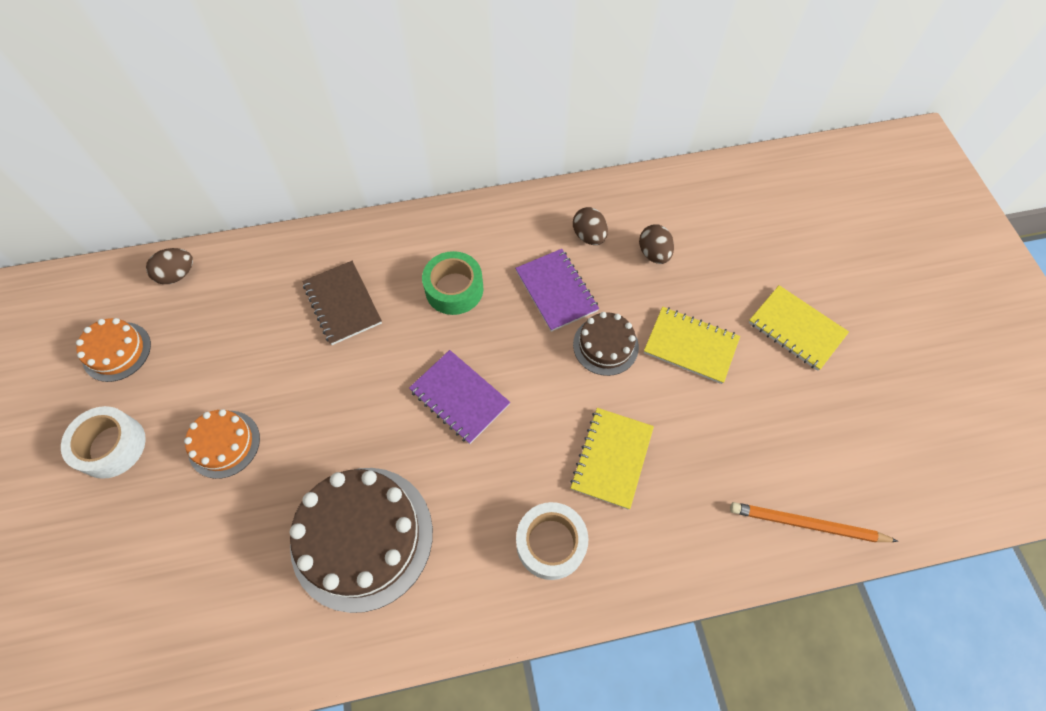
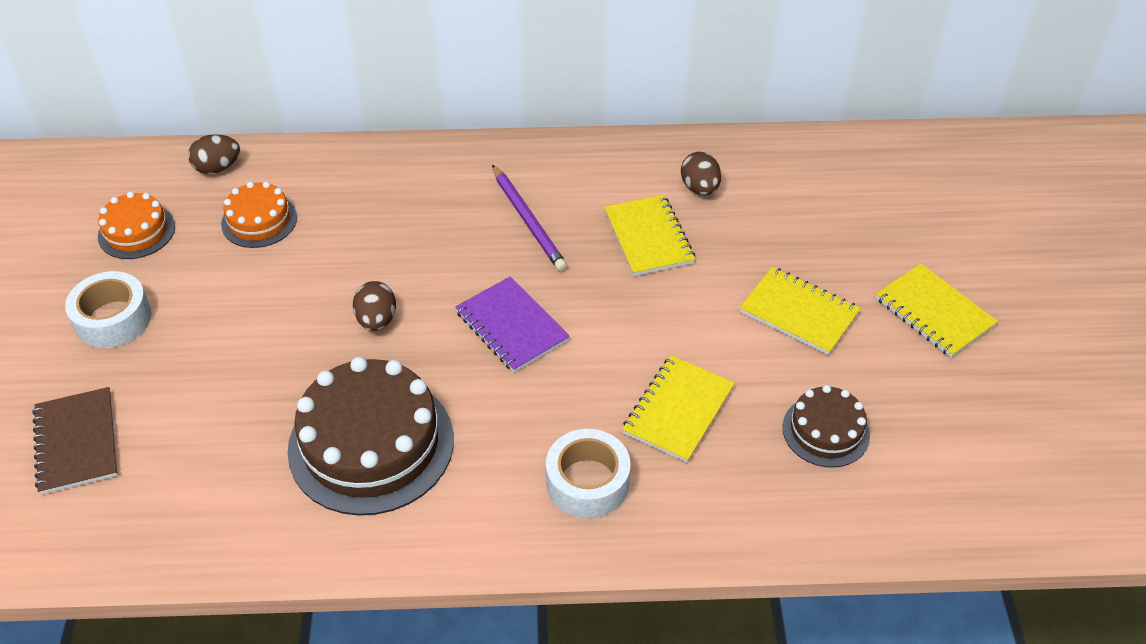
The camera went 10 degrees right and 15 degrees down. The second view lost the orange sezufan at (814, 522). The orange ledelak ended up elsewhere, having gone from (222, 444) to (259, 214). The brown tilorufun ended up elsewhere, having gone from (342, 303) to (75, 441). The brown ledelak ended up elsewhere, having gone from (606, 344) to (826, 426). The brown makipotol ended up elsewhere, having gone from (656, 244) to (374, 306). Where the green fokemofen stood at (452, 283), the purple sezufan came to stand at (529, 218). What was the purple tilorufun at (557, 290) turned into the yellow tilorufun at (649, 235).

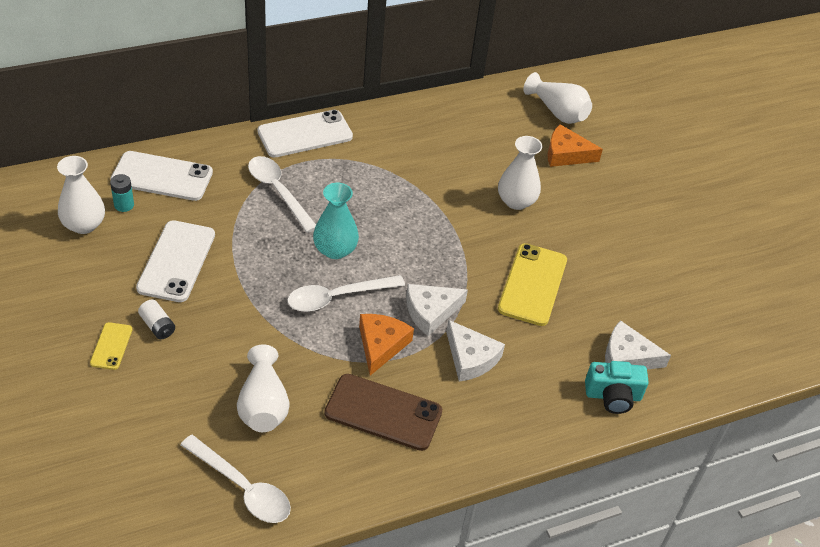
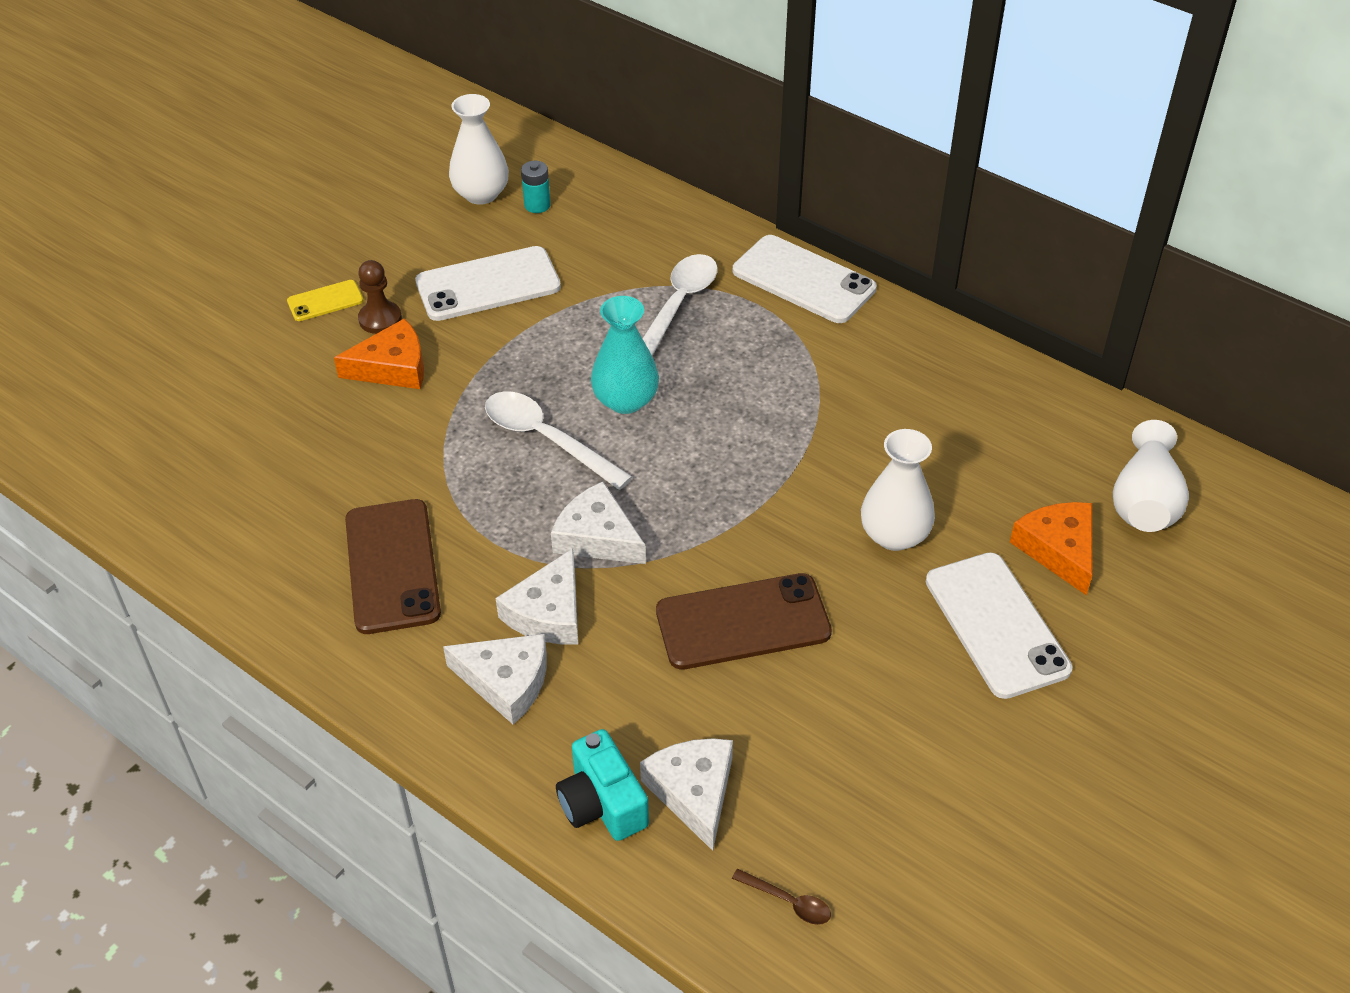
The camera went 65 degrees right and 0 degrees up. The second view lost the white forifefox at (236, 479). The second view lost the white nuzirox at (263, 388). The second view gained the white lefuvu at (495, 679). The second view gained the brown forifefox at (781, 897). The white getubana ended up elsewhere, having gone from (161, 176) to (999, 625). The orange lefuvu ended up elsewhere, having gone from (386, 345) to (379, 353). Where the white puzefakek stood at (156, 319), the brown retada came to stand at (380, 297). What was the yellow getubana at (532, 284) turned into the brown getubana at (744, 621).

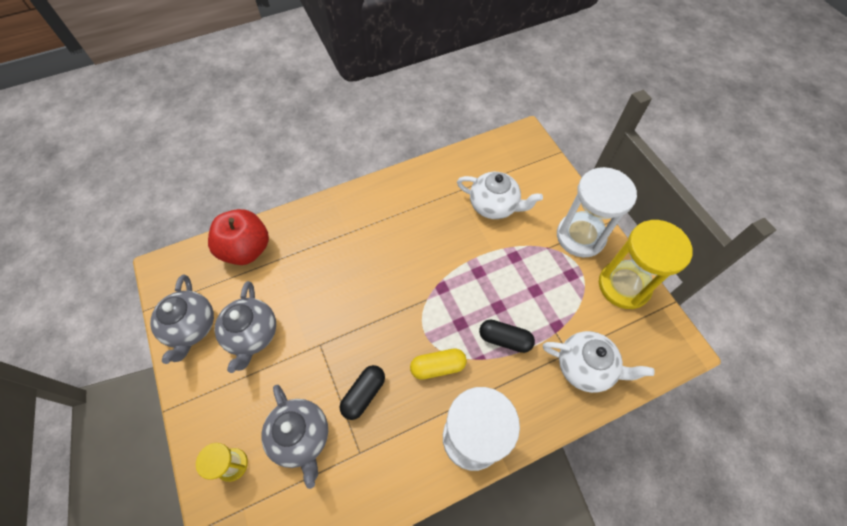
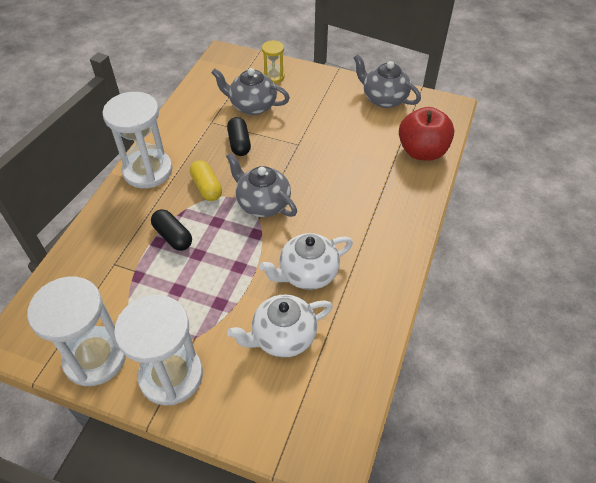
The camera went 135 degrees right and 10 degrees down. The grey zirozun ended up elsewhere, having gone from (245, 327) to (261, 185). The white zirozun ended up elsewhere, having gone from (599, 362) to (306, 261). What was the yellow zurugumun at (646, 264) turned into the white zurugumun at (76, 331). The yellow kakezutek at (438, 364) ended up facing another way, 60 degrees counterclockwise from before. The black kakezutek at (507, 336) ended up facing another way, 75 degrees clockwise from before.

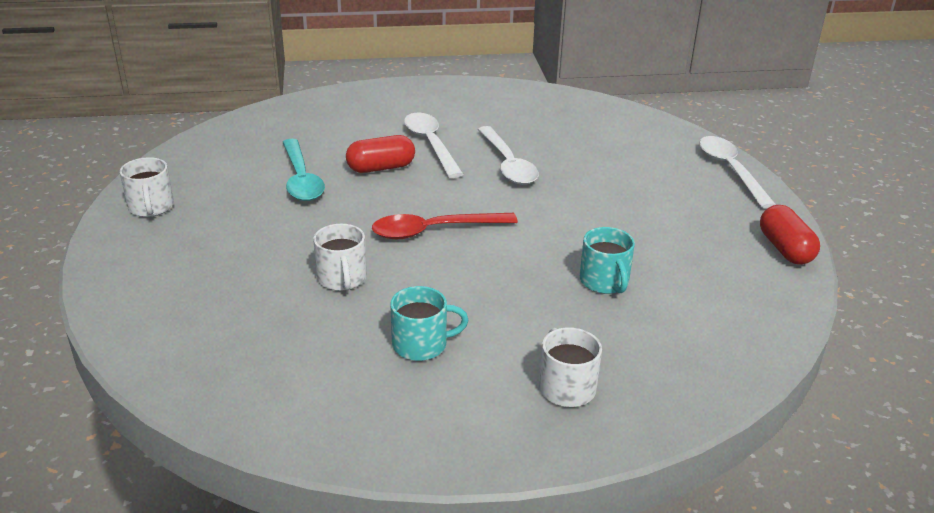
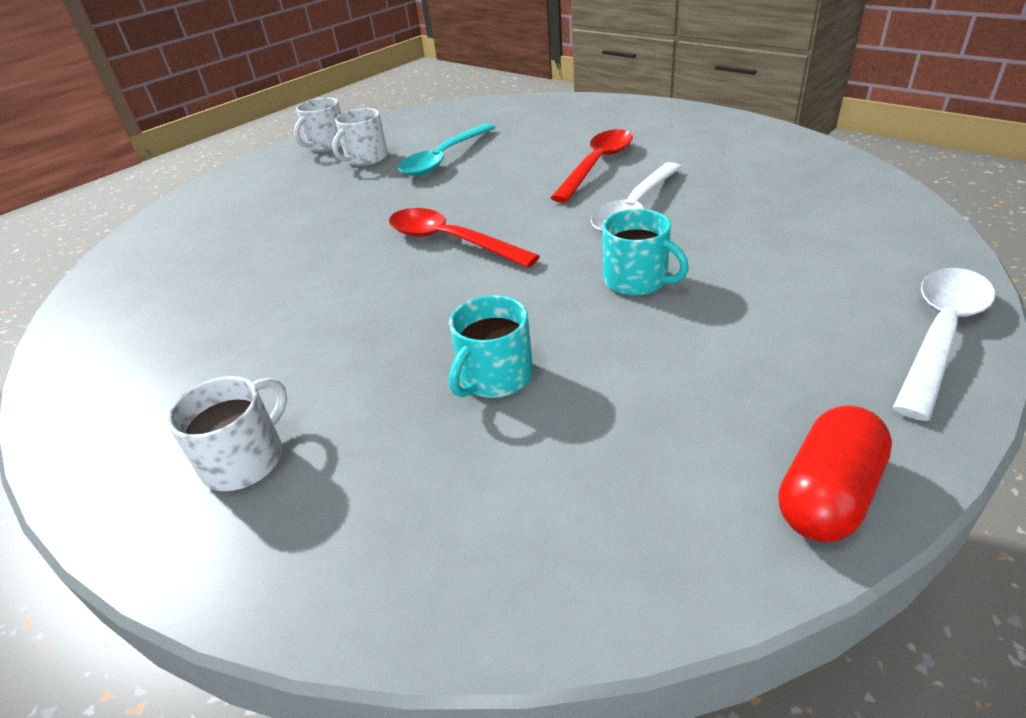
The camera went 55 degrees right and 5 degrees up. The second view lost the red kakezutek at (380, 154). The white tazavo ended up elsewhere, having gone from (340, 257) to (360, 137). The turquoise tazavo ended up elsewhere, having gone from (429, 323) to (646, 252). What was the white forifefox at (433, 145) turned into the red forifefox at (591, 166).

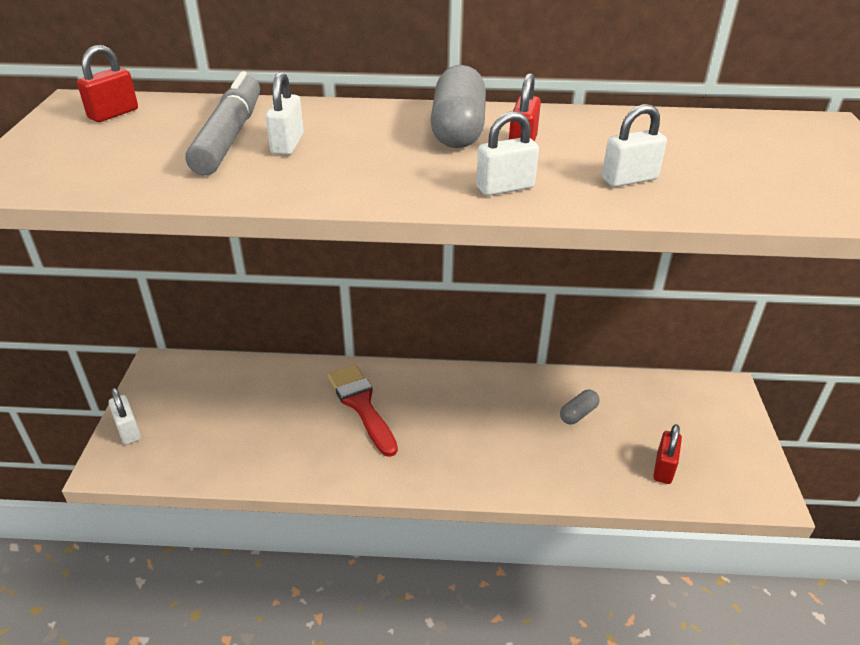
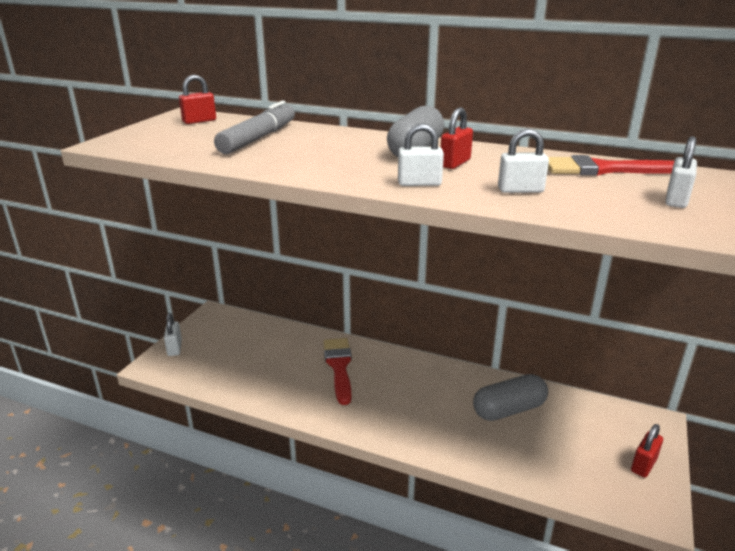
The camera went 20 degrees right and 10 degrees down. The second view gained the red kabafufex at (611, 165). The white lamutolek ended up elsewhere, having gone from (285, 113) to (681, 172). The red lamutolek ended up elsewhere, having gone from (667, 454) to (647, 451). The size of the grey kakezutek at (580, 407) changed by a factor of 1.90.

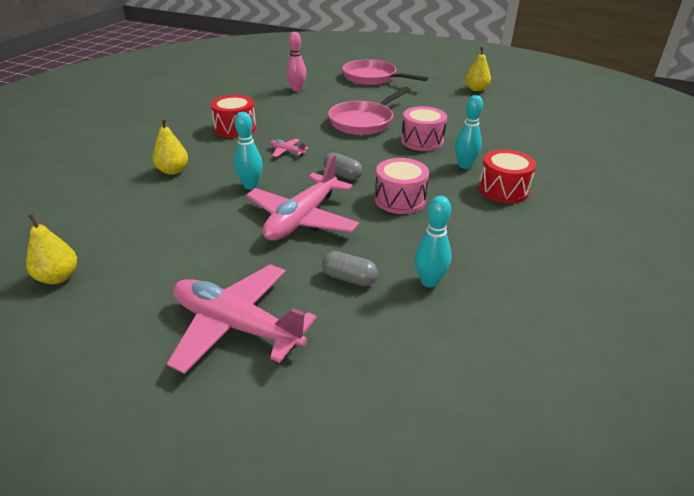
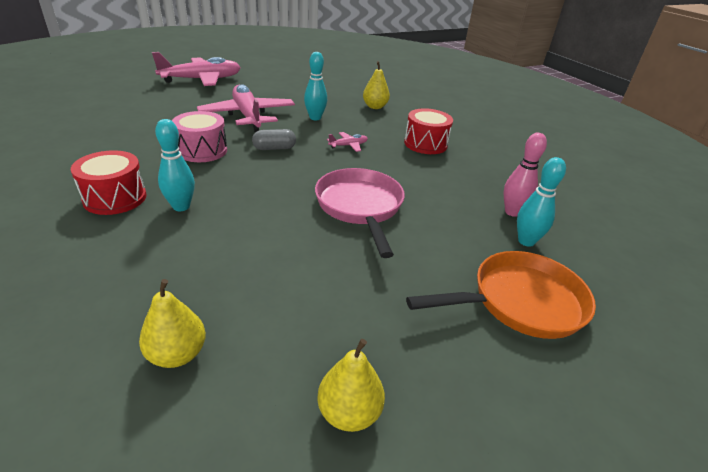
The camera went 125 degrees right and 0 degrees up. The second view lost the grey kakezutek at (350, 268). The second view lost the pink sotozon at (424, 128). The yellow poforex ended up elsewhere, having gone from (51, 249) to (172, 323). The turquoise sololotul ended up elsewhere, having gone from (433, 241) to (541, 202). What was the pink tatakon at (385, 72) turned into the orange tatakon at (501, 295).

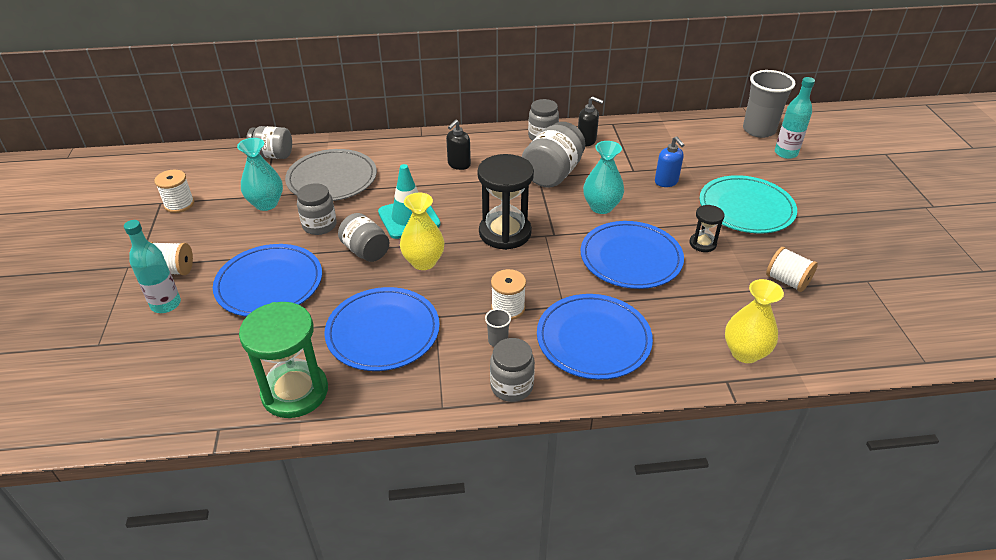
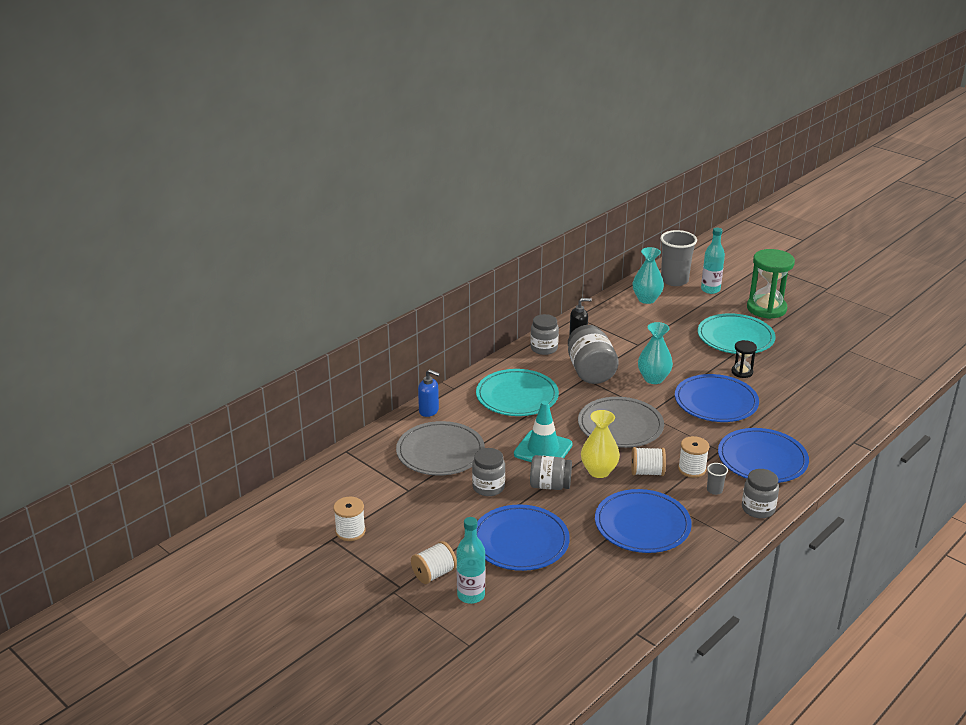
The camera went 40 degrees left and 10 degrees down. The second view lost the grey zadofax at (269, 142). The second view lost the yellow nuzirox at (754, 321). The turquoise nuzirox ended up elsewhere, having gone from (260, 174) to (648, 275). The green zurugumun ended up elsewhere, having gone from (283, 360) to (771, 284). The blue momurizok ended up elsewhere, having gone from (669, 161) to (429, 393). The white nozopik ended up elsewhere, having gone from (792, 269) to (648, 461). Where the black momurizok stood at (458, 145), the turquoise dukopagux came to stand at (517, 392). Where the black zurugumun stood at (506, 202), the grey dukopagux came to stand at (621, 422).

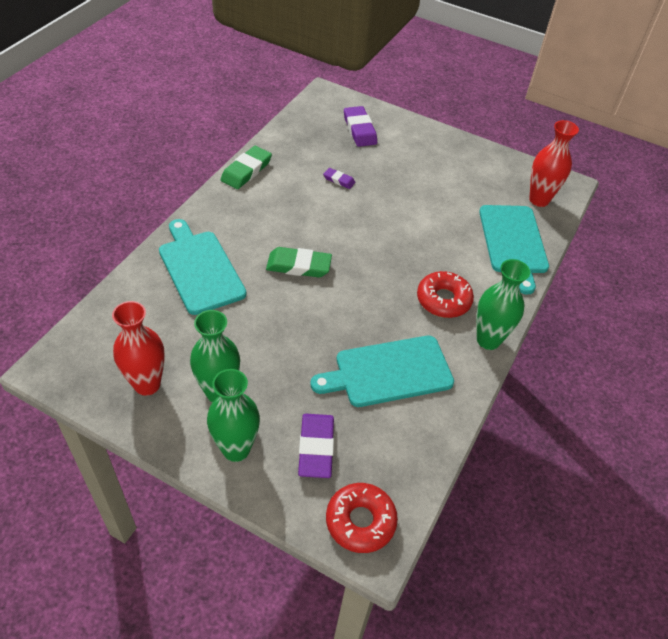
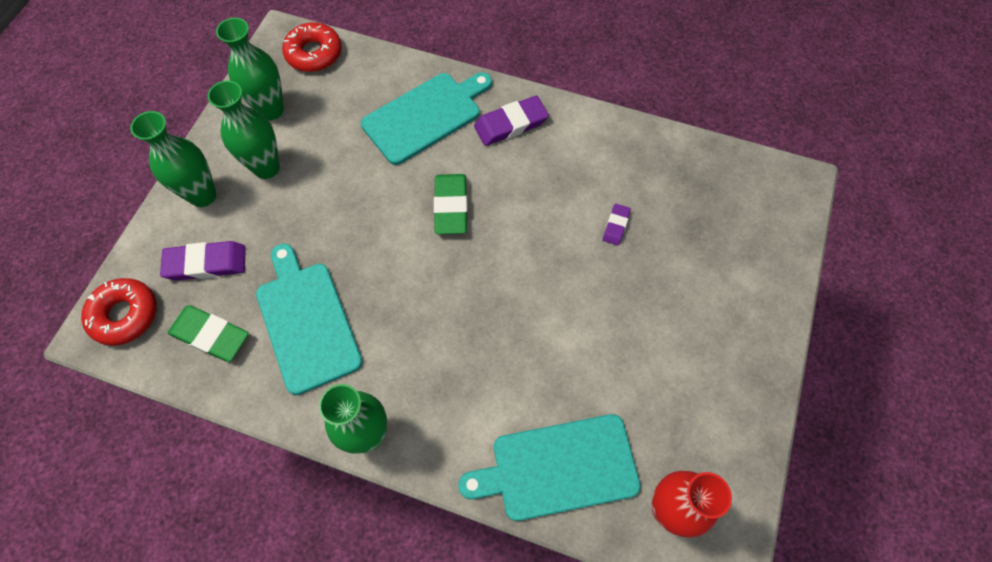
The camera went 85 degrees right and 15 degrees up. The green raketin ended up elsewhere, having gone from (246, 167) to (208, 333). The purple raketin ended up elsewhere, having gone from (360, 126) to (511, 121). The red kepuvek ended up elsewhere, having gone from (445, 294) to (312, 47). What was the red nuzirox at (138, 348) turned into the green nuzirox at (250, 69).

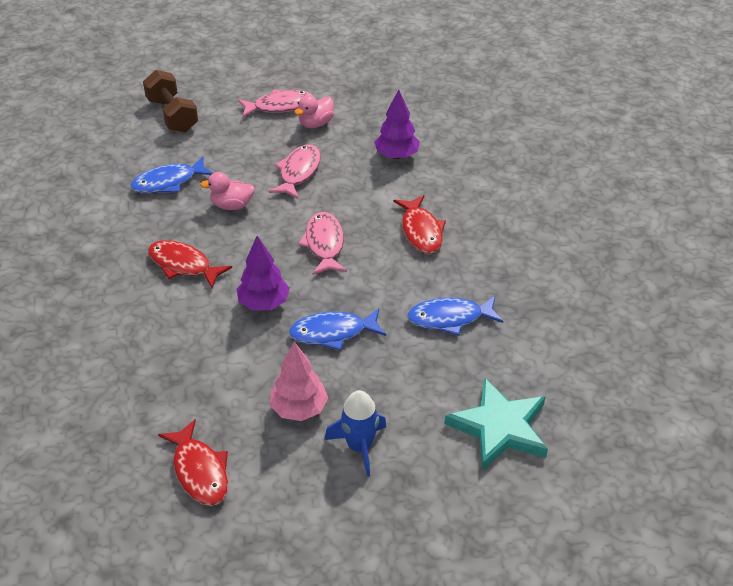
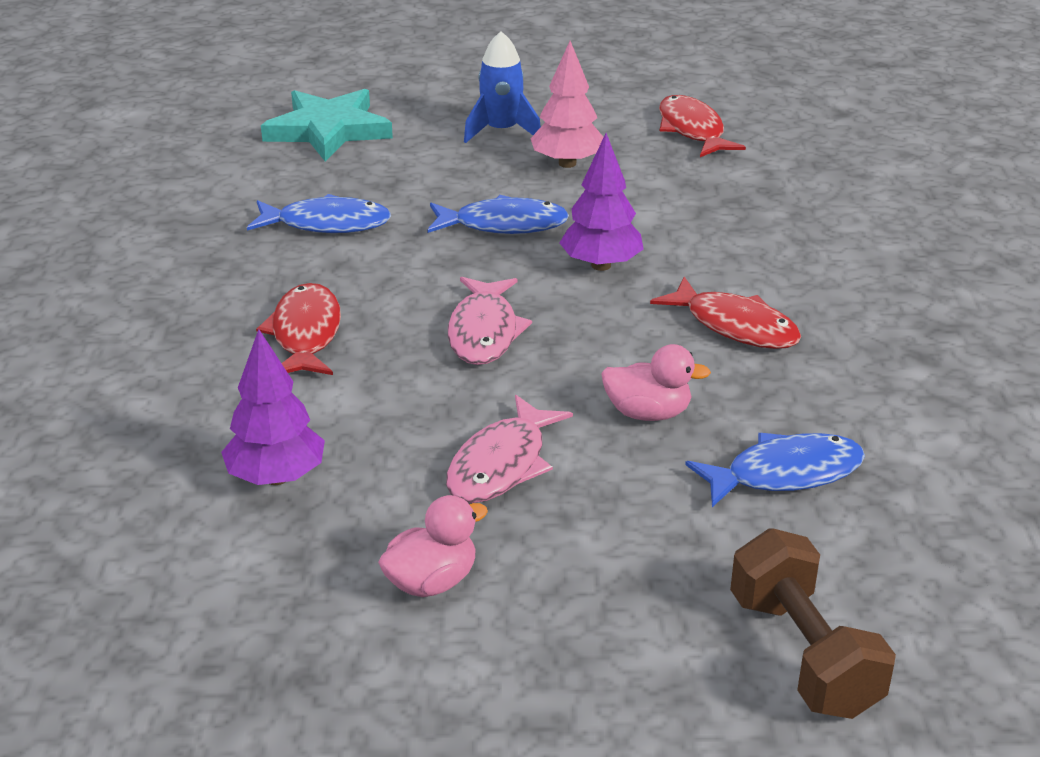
The camera went 170 degrees left and 10 degrees down. The second view lost the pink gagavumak at (276, 103).

